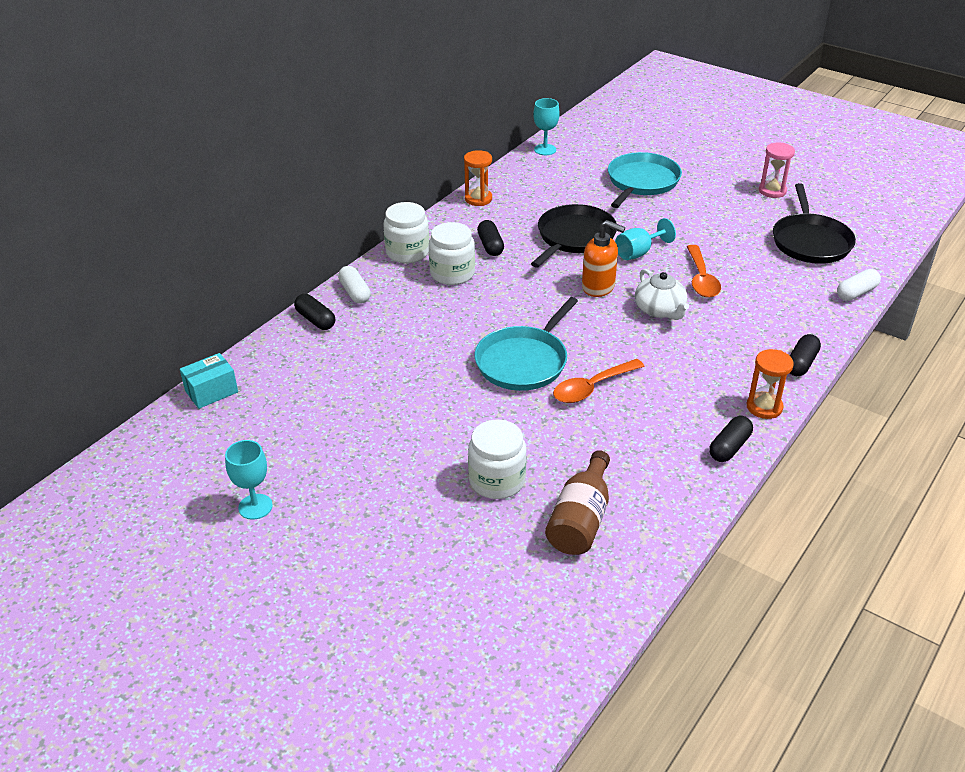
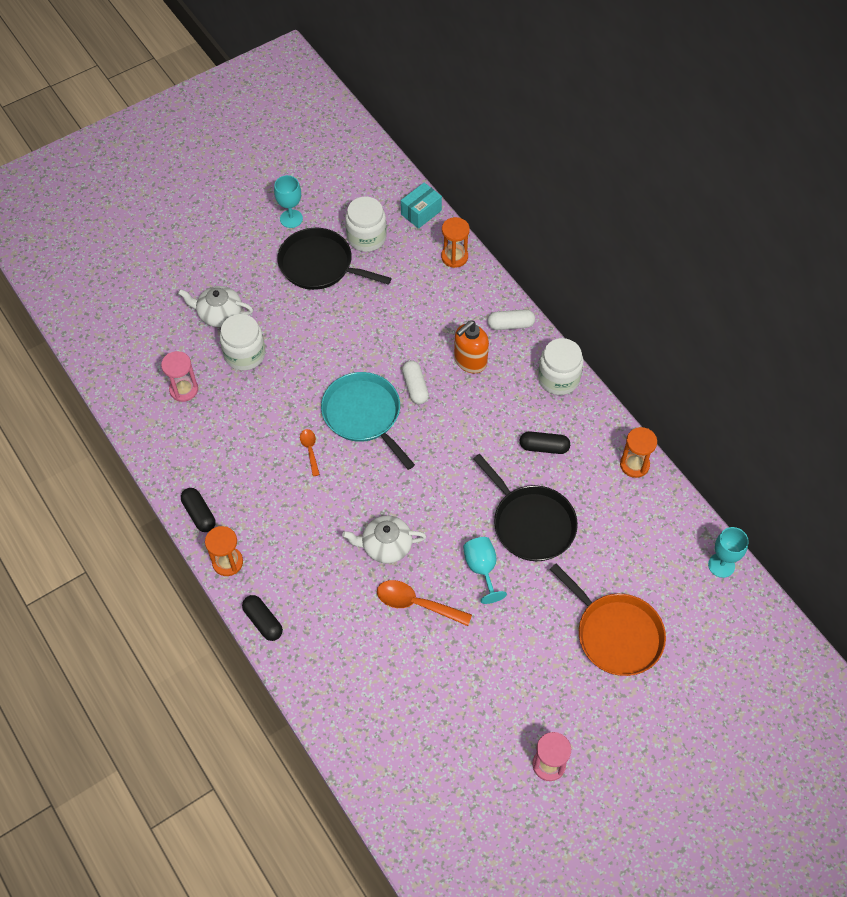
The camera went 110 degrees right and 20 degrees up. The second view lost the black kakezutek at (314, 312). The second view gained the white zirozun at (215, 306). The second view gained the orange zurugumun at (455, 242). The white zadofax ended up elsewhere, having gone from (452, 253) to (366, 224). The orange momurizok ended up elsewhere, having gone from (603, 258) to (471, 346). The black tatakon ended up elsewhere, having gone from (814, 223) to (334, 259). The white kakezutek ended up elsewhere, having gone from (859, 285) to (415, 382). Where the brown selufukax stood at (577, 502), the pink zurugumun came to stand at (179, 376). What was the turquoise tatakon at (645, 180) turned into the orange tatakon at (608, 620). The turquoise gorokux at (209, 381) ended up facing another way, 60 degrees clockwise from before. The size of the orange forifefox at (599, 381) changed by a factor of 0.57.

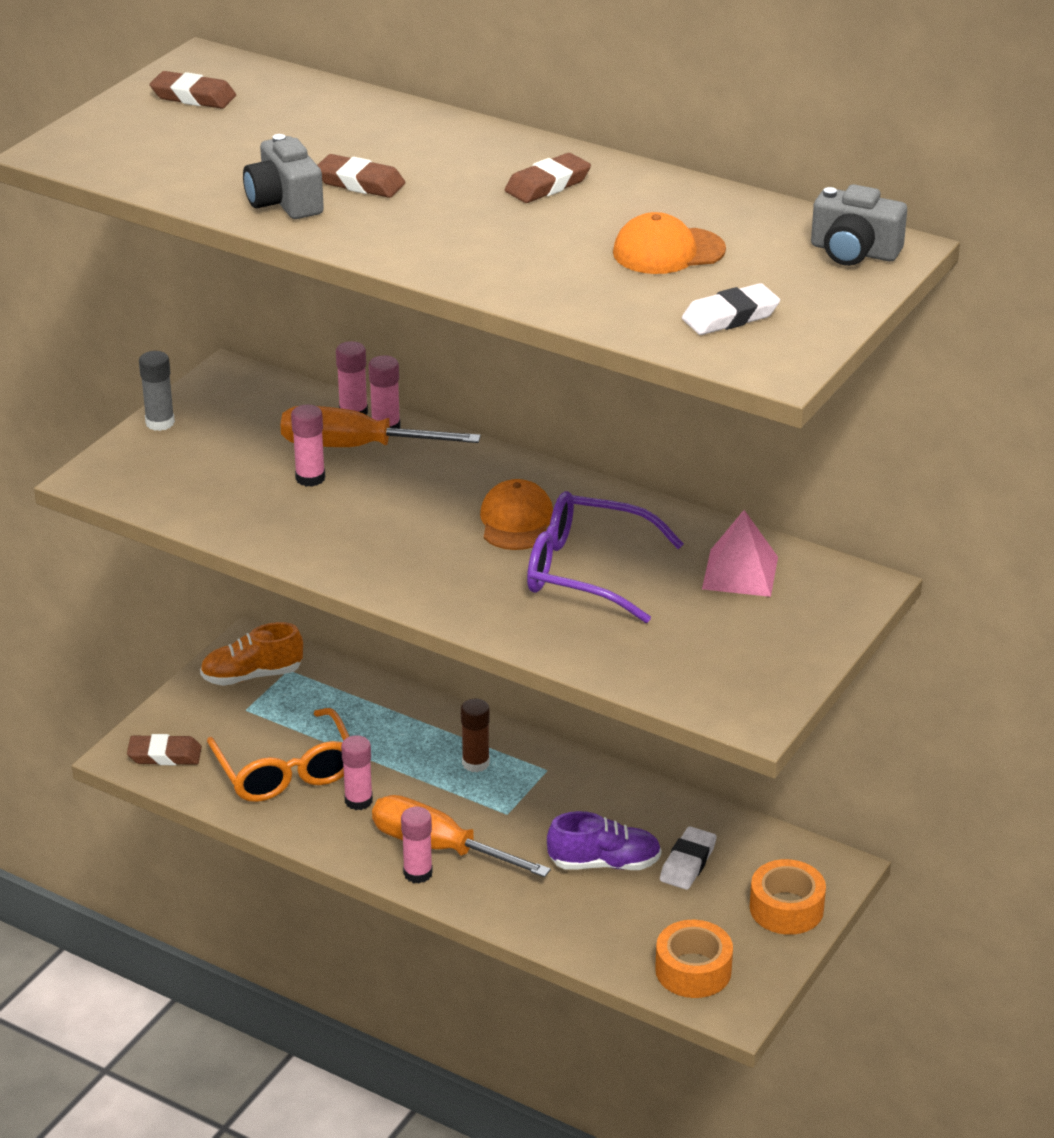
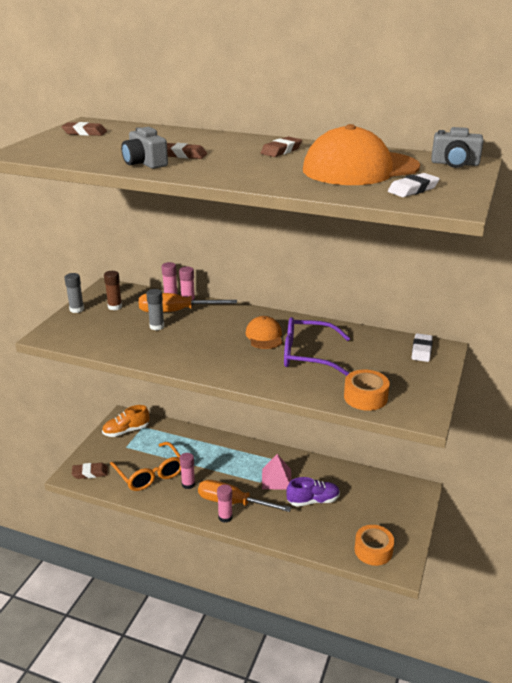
The camera went 10 degrees left and 5 degrees down. The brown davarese ended up elsewhere, having gone from (475, 735) to (113, 290). The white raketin ended up elsewhere, having gone from (688, 858) to (422, 347). The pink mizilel ended up elsewhere, having gone from (740, 553) to (276, 471). The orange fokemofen ended up elsewhere, having gone from (788, 897) to (367, 390). What was the pink davarese at (308, 445) turned into the grey davarese at (155, 309). The size of the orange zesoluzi at (669, 243) changed by a factor of 1.96.

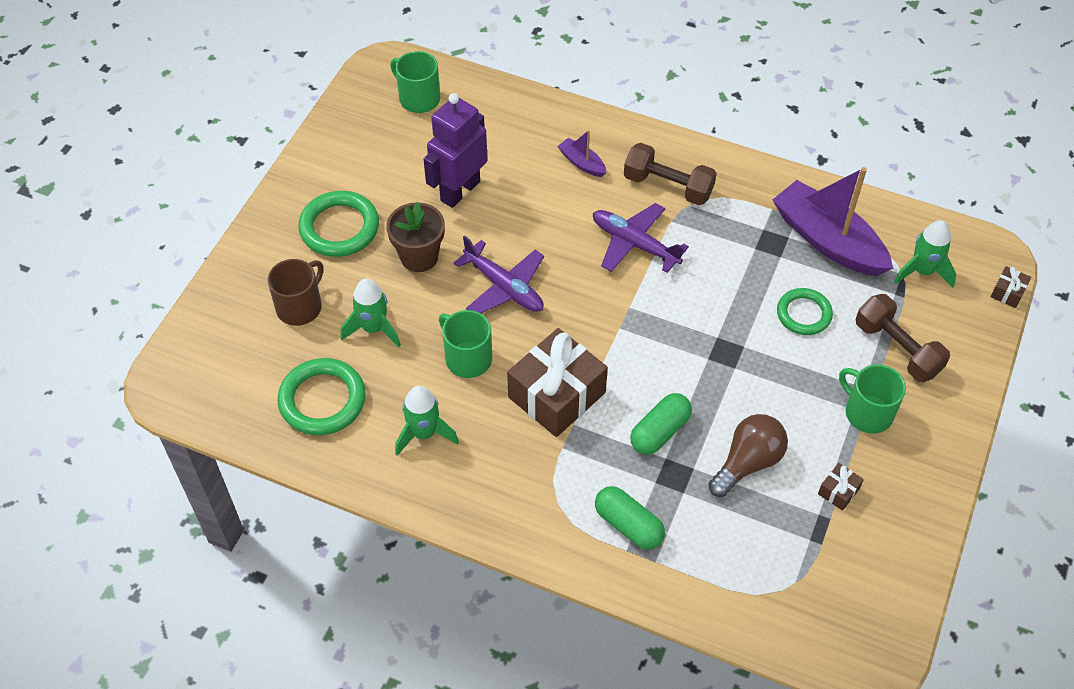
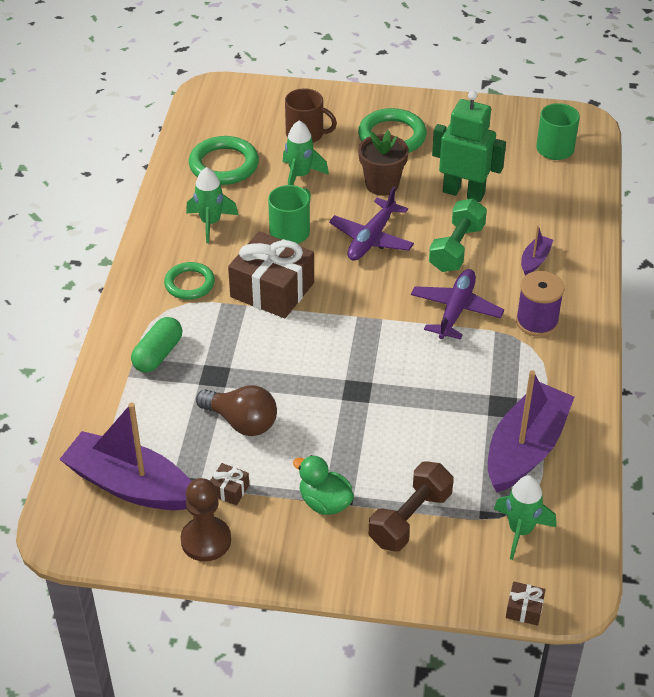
The camera went 75 degrees right and 10 degrees down. The second view lost the green kakezutek at (661, 424). The second view gained the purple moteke at (125, 456). The second view gained the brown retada at (206, 520). The second view gained the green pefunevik at (458, 235). The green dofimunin ended up elsewhere, having gone from (805, 311) to (189, 281). Where the brown pefunevik stood at (670, 174), the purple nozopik came to stand at (540, 304). Where the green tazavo stood at (872, 399), the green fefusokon came to stand at (323, 485). What was the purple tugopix at (455, 150) turned into the green tugopix at (469, 146).

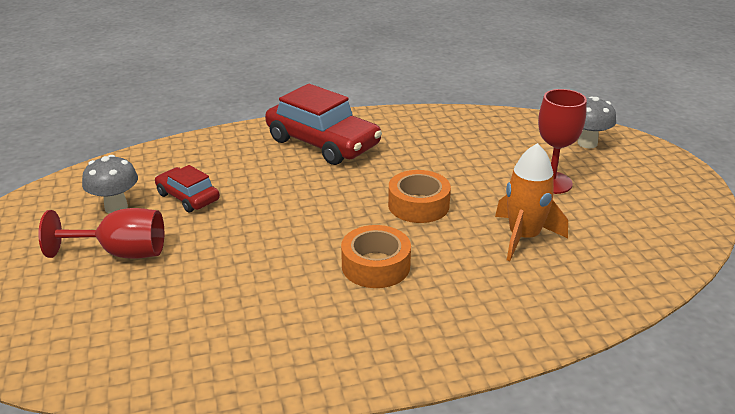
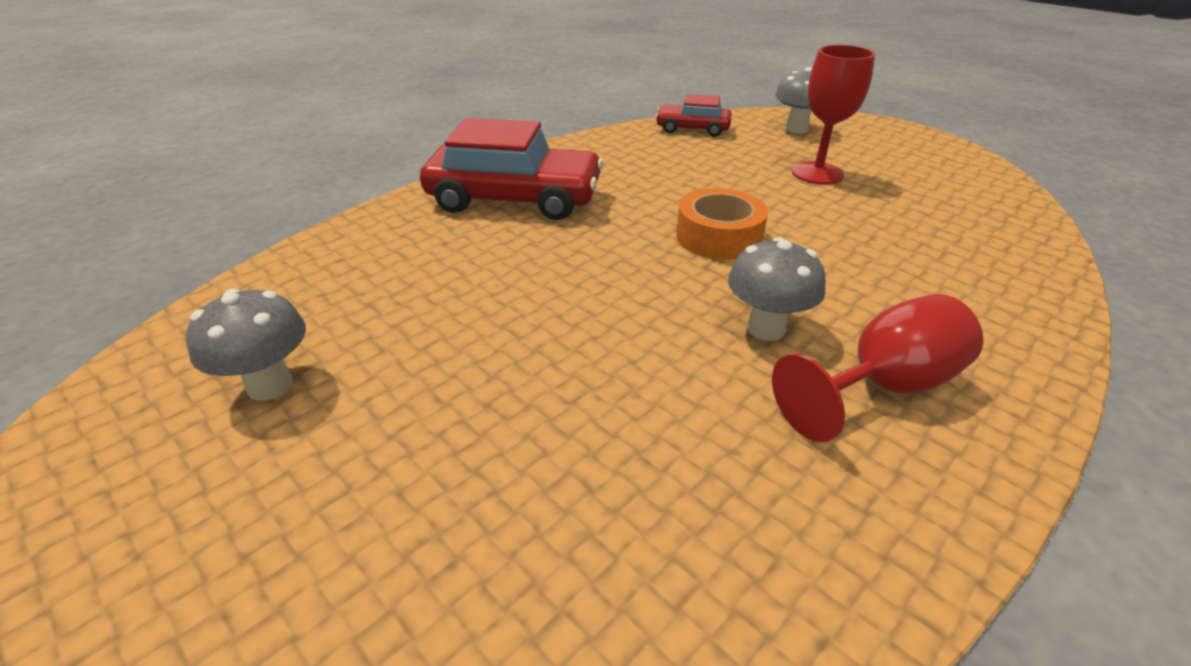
The camera went 30 degrees left and 5 degrees up. The second view lost the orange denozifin at (531, 202). The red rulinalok ended up elsewhere, having gone from (101, 233) to (877, 368). The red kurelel ended up elsewhere, having gone from (187, 189) to (693, 115). Where the orange fokemofen stood at (376, 256), the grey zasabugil came to stand at (777, 289).

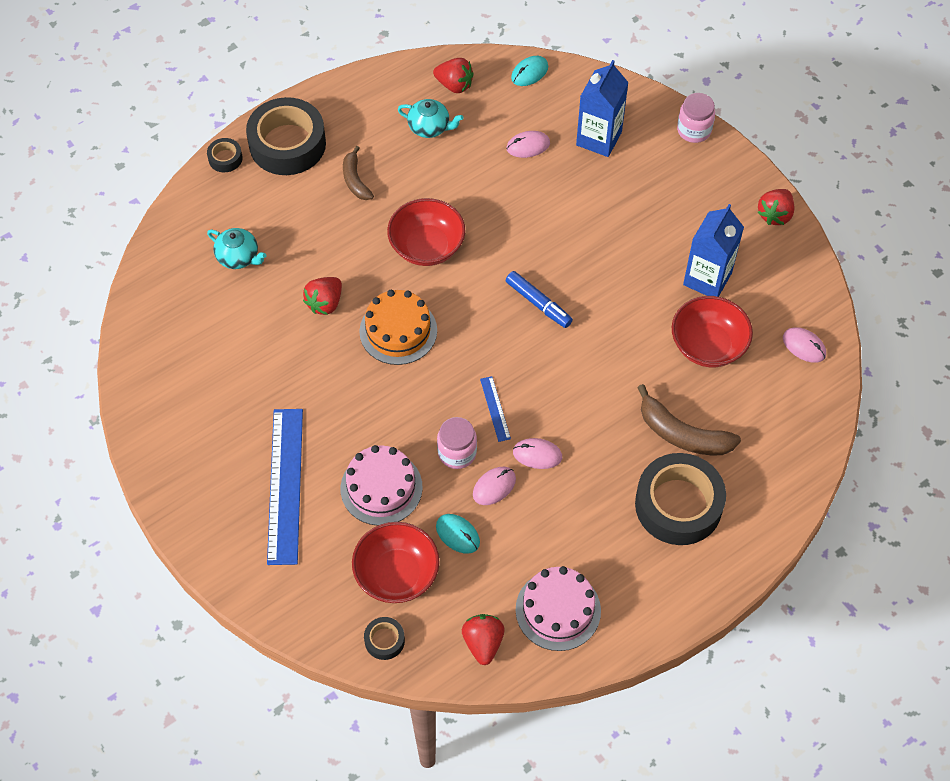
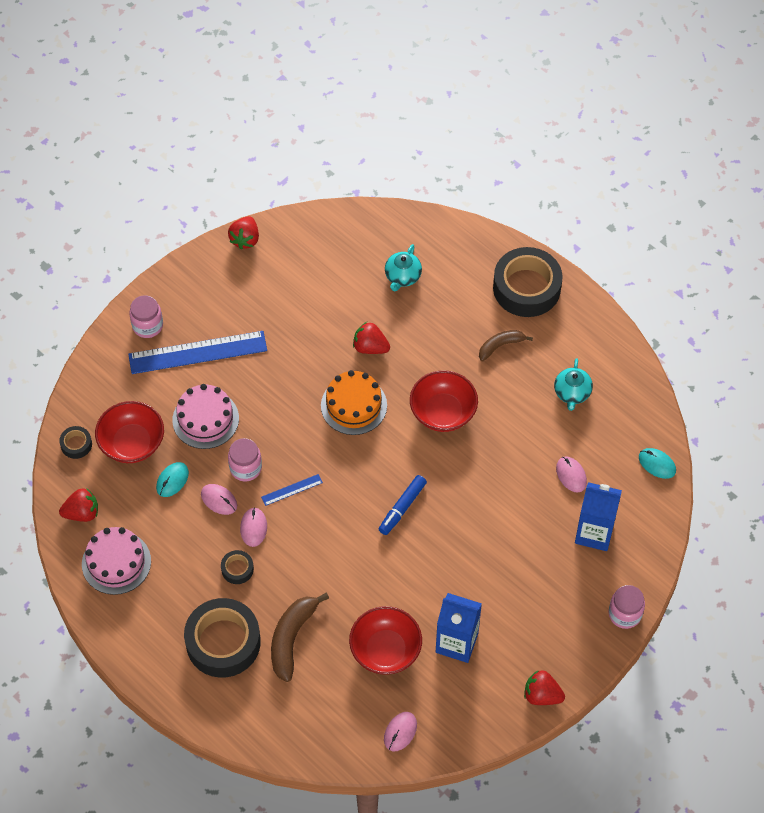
The camera went 80 degrees right and 0 degrees up. The second view gained the pink zadofax at (146, 316). The black fokemofen ended up elsewhere, having gone from (225, 155) to (237, 567). The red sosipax ended up elsewhere, having gone from (453, 75) to (243, 233).

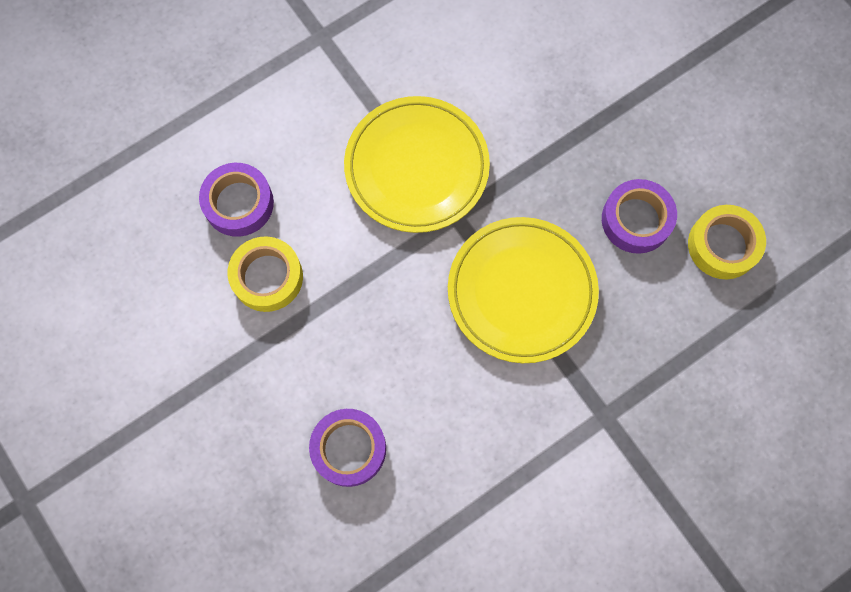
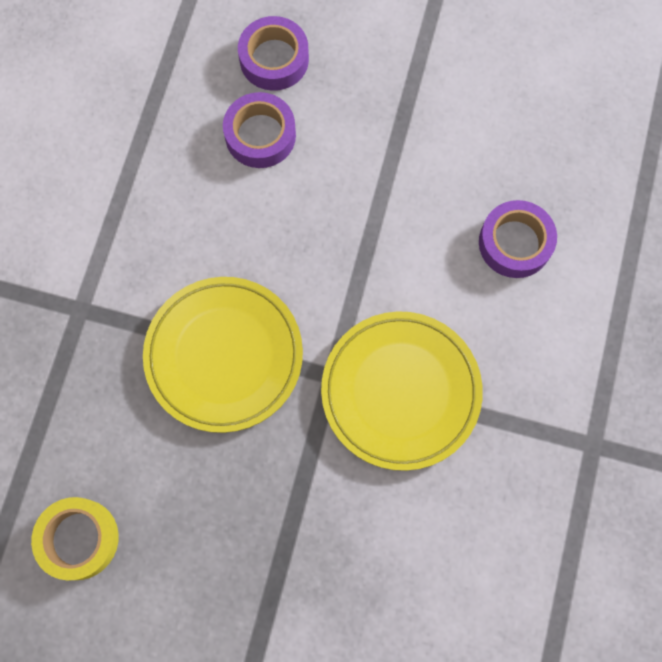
The camera went 140 degrees right and 0 degrees up. The second view lost the yellow fokemofen at (265, 274). The purple fokemofen ended up elsewhere, having gone from (639, 216) to (273, 53).

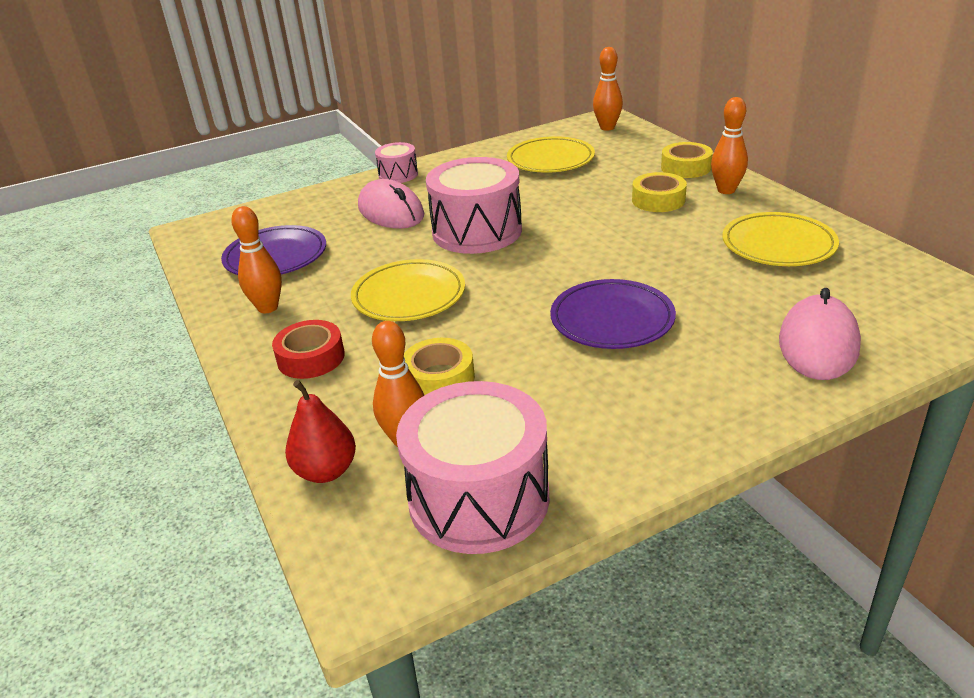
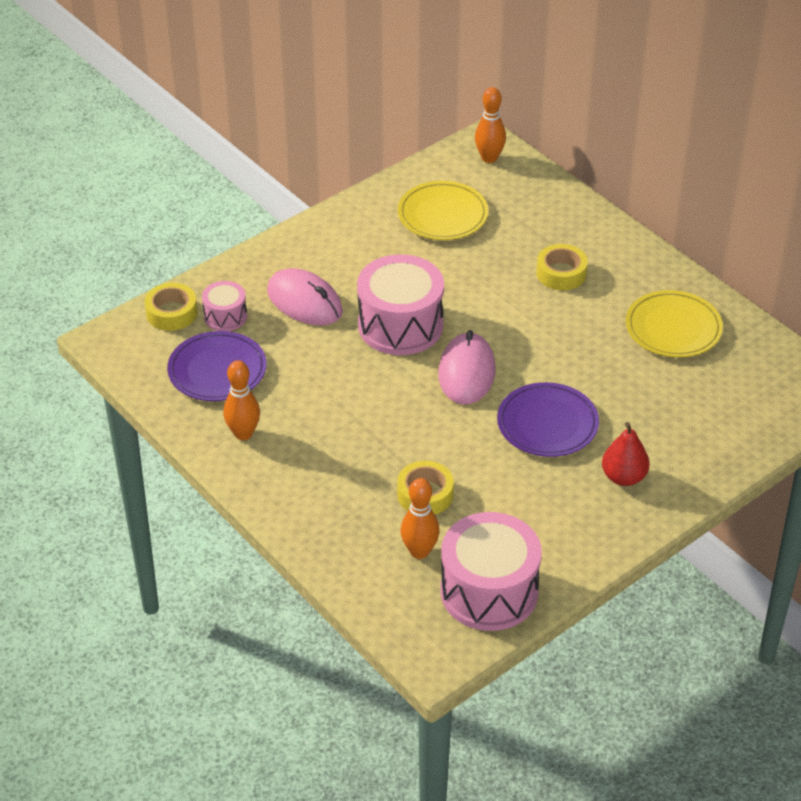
The camera went 15 degrees left and 10 degrees up. The second view lost the red fokemofen at (308, 349). The second view lost the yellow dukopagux at (408, 290). The second view lost the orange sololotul at (729, 145). The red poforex ended up elsewhere, having gone from (320, 431) to (626, 454). The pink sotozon ended up elsewhere, having gone from (396, 162) to (224, 306). The yellow fokemofen ended up elsewhere, having gone from (687, 160) to (171, 307). The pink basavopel ended up elsewhere, having gone from (820, 334) to (466, 367).

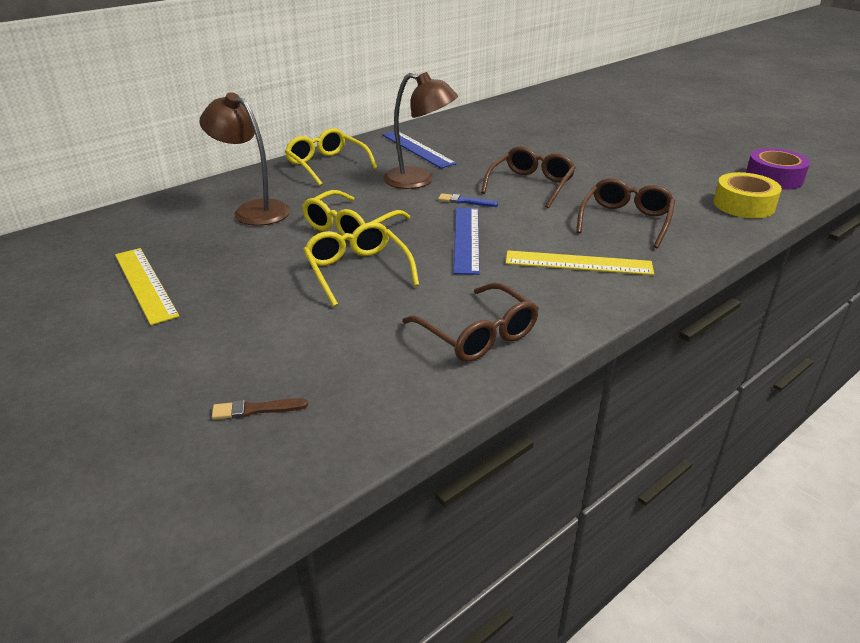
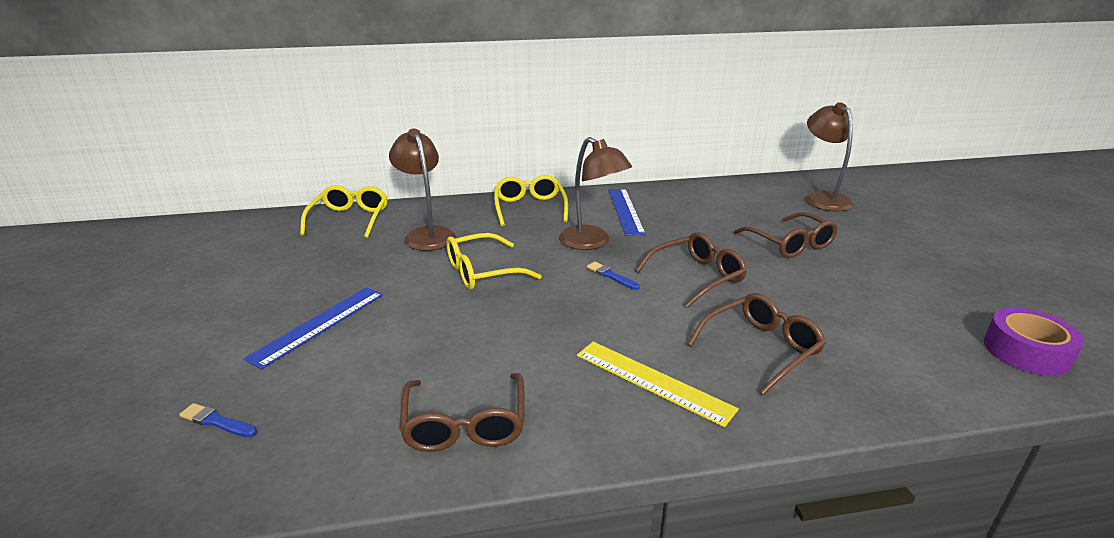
The camera went 30 degrees right and 5 degrees down. The second view lost the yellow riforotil at (147, 286). The second view lost the yellow fokemofen at (747, 195). The second view gained the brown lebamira at (786, 235). The second view gained the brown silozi at (829, 157). The yellow lebamira ended up elsewhere, having gone from (361, 264) to (343, 211). The blue riforotil ended up elsewhere, having gone from (467, 241) to (313, 328). What was the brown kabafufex at (260, 409) turned into the blue kabafufex at (218, 420).

